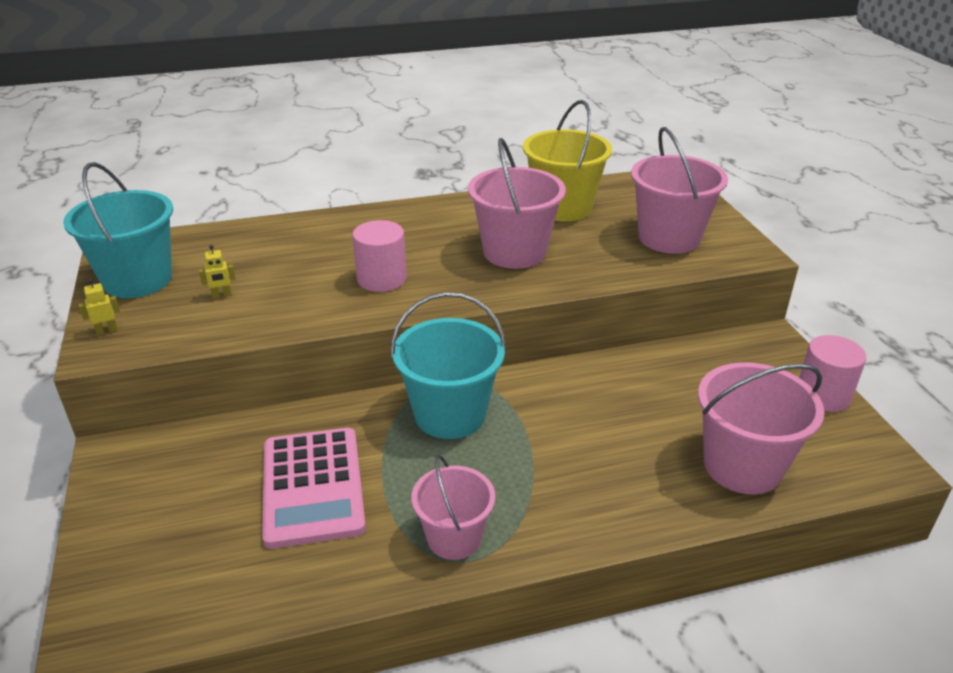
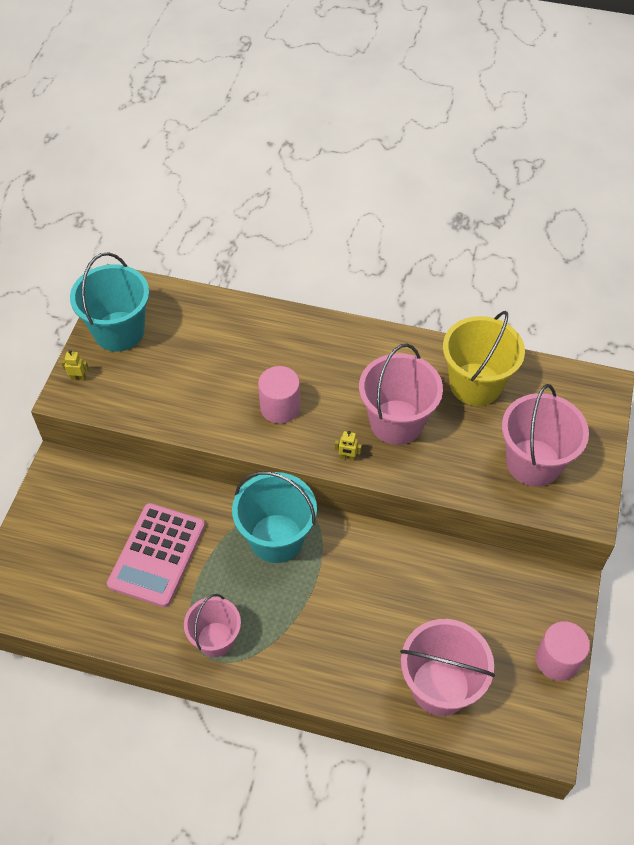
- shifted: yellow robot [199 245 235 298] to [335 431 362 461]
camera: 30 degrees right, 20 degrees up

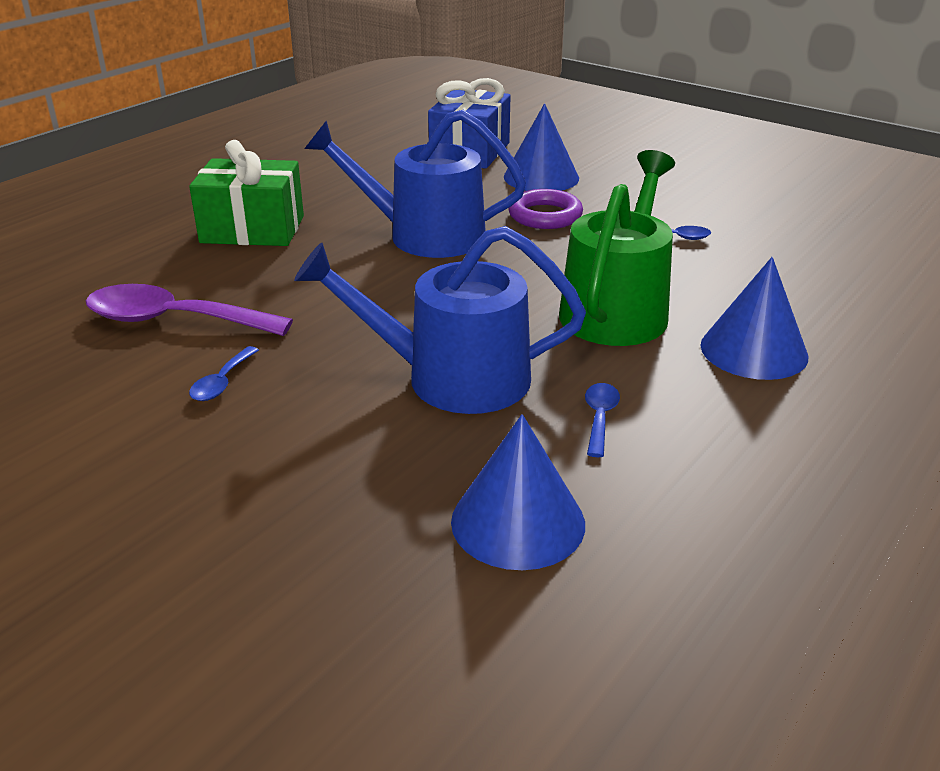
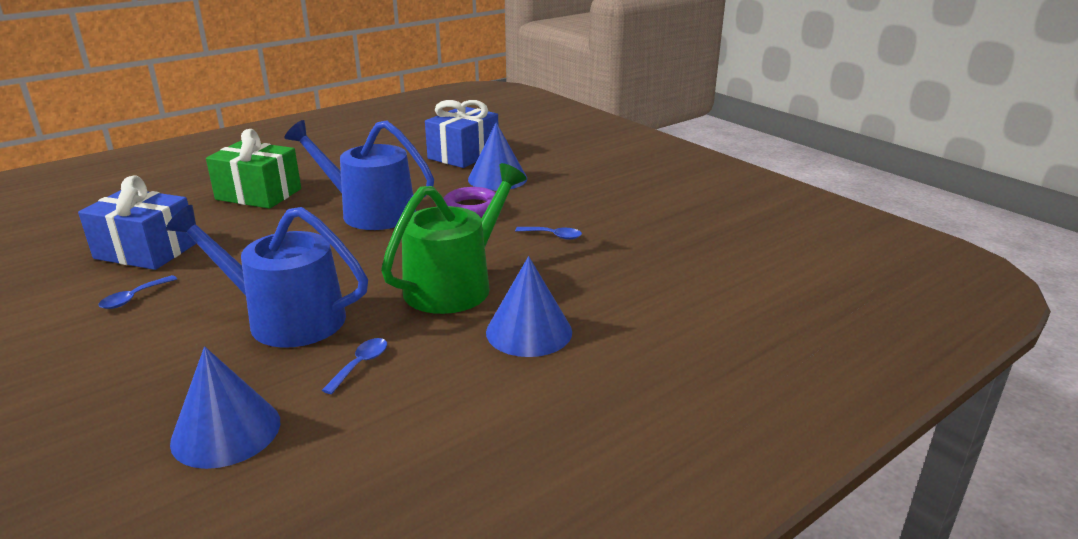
- swapped: purple spoon [86 284 293 336] to blue gift [78 175 197 270]
camera: 15 degrees right, 5 degrees down

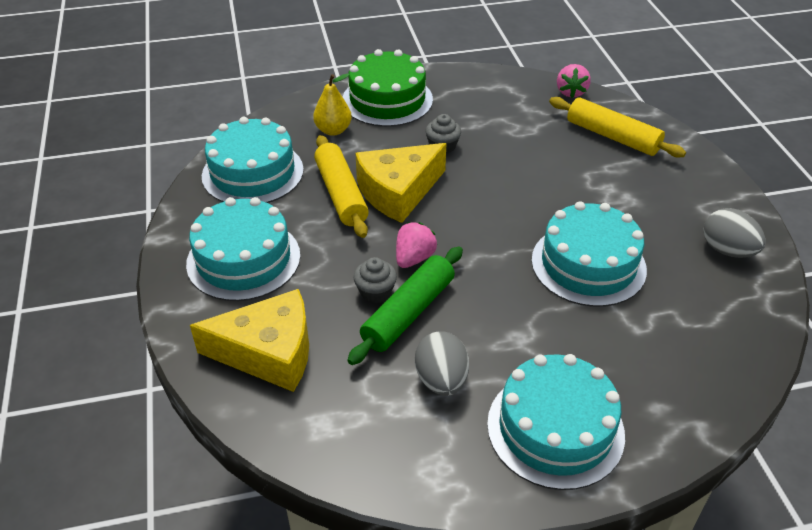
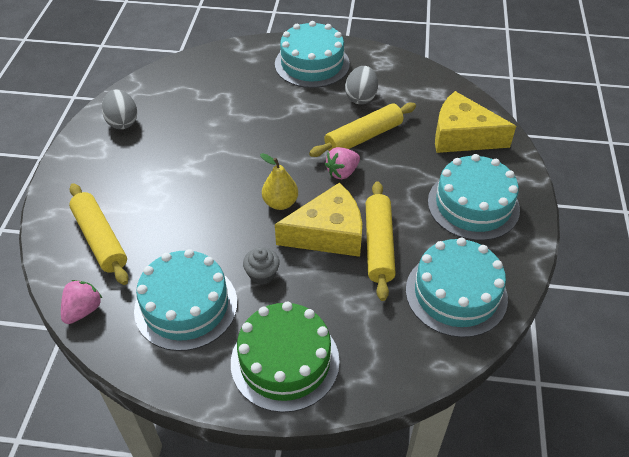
- shifted: turquoise cake [532 201 647 307] to [134 249 237 351]
- shifted: yellow pear [313 74 352 136] to [260 153 298 210]
- repainted: green rolling pin [347 246 463 365] to yellow rolling pin [309 102 416 157]
- gone: grey cupcake [354 257 397 303]
camera: 160 degrees left, 5 degrees up

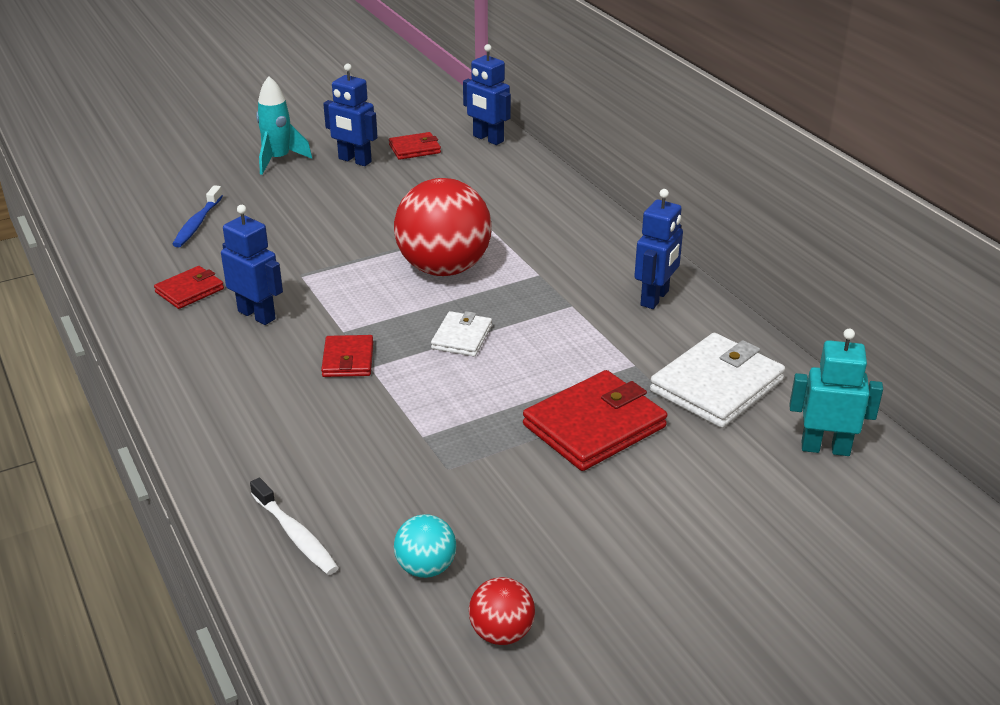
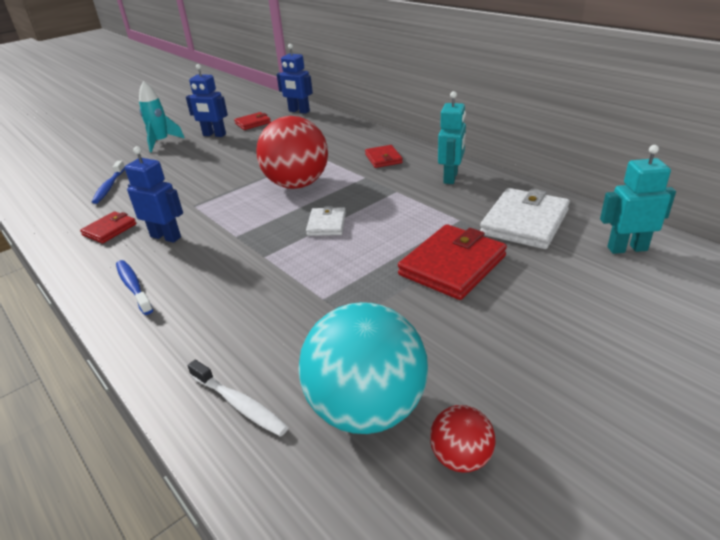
- new: blue toothbrush [116 260 153 315]
- scaled: turquoise ball [394 514 456 578] = [298 302 428 434] x2.13
- shifted: red wallet [321 335 373 377] to [365 145 403 168]
- repainted: blue robot [634 189 683 309] to turquoise robot [438 91 466 184]
camera: 10 degrees left, 0 degrees up

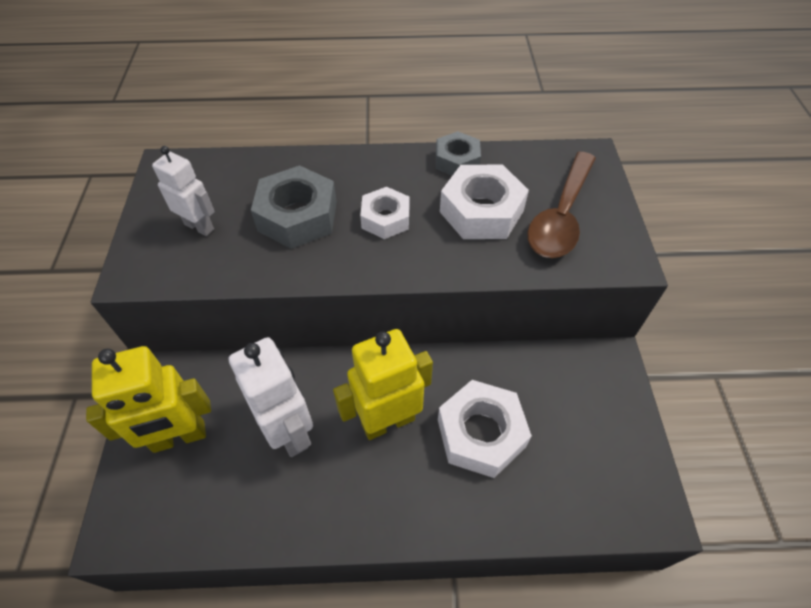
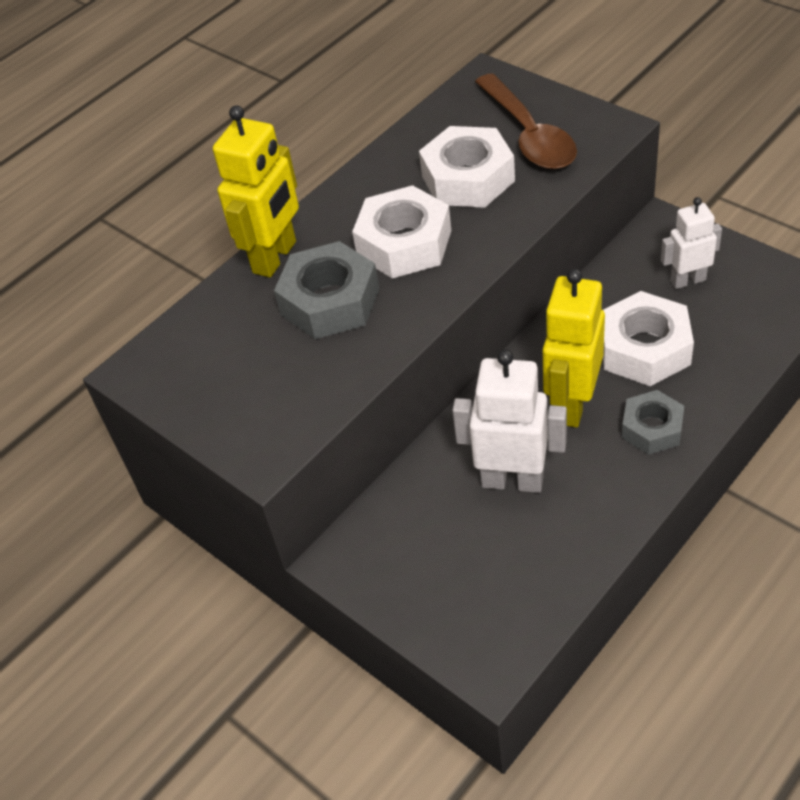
- shifted: yellow robot [86 346 211 453] to [213 105 299 277]
- scaled: white nut [360 187 409 239] = [352 185 451 279] x1.58
- shifted: grey nut [436 131 481 176] to [622 390 684 455]
- shifted: white robot [152 146 215 236] to [661 197 722 289]
camera: 40 degrees left, 5 degrees down

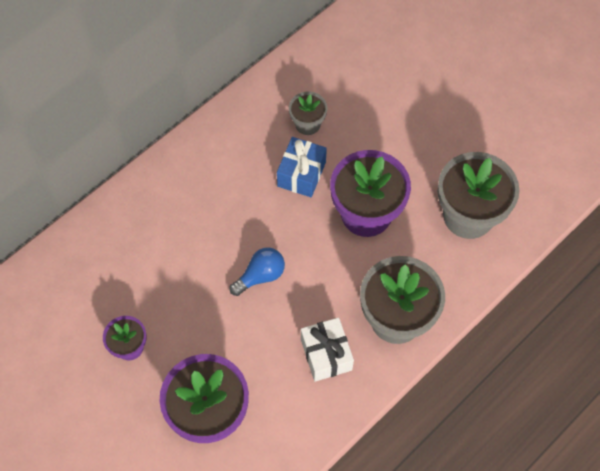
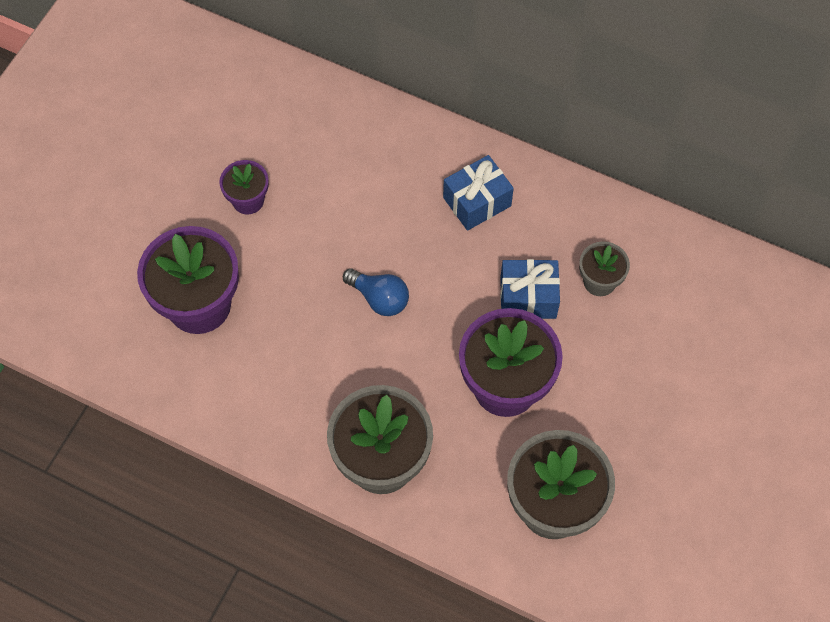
- new: blue gift [443 155 514 231]
- gone: white gift [301 317 354 382]
camera: 70 degrees right, 0 degrees up

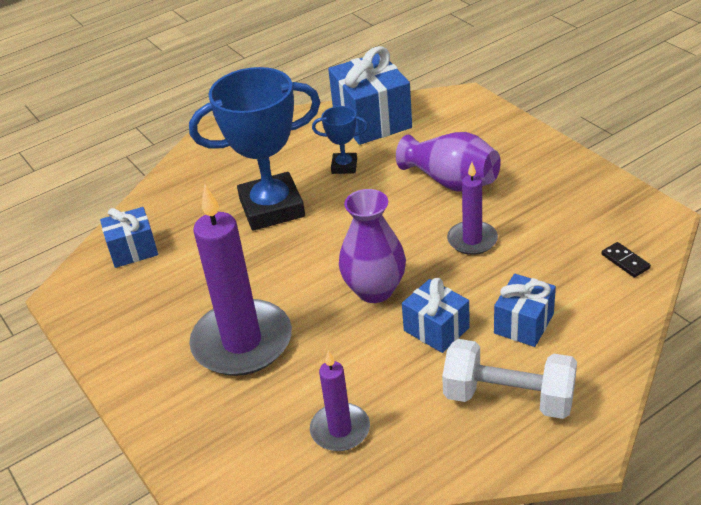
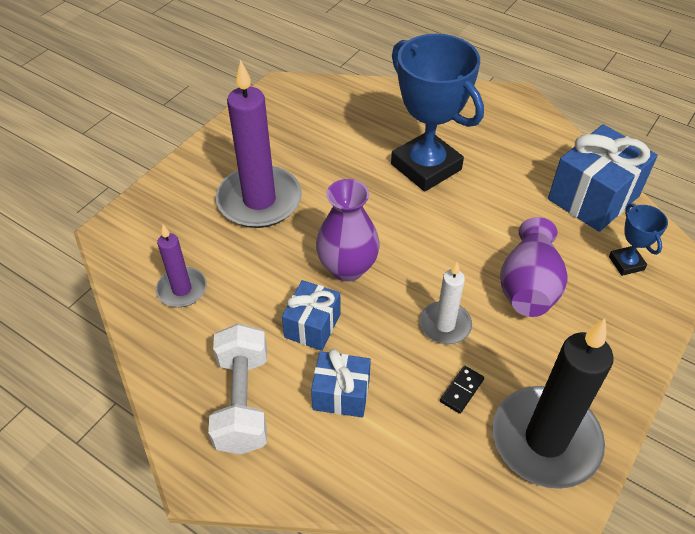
- repainted: purple candle [447 162 498 255] to white candle [420 262 472 344]
- shifted: black domino [601 242 651 278] to [440 366 484 414]
- new: black candle [492 319 614 489]
- shifted: blue trophy [312 106 368 174] to [609 203 668 276]
- gone: blue gift [100 207 158 268]
camera: 65 degrees right, 10 degrees up

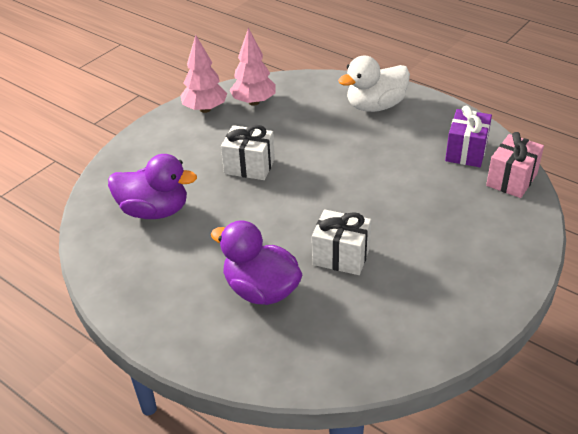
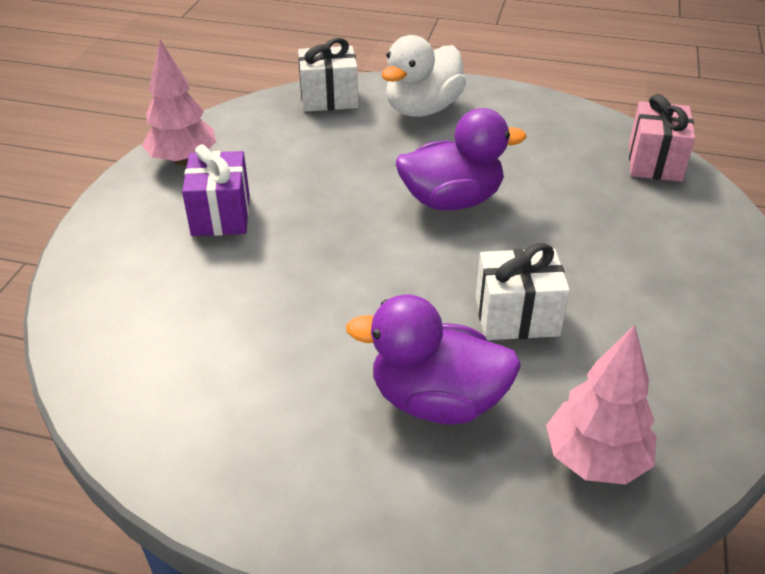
- shifted: purple gift [445 106 492 167] to [182 144 250 236]
- shifted: white gift [221 125 275 180] to [298 38 358 112]
- shifted: purple duck [108 154 197 219] to [396 108 526 211]
- shifted: pink tree [230 28 276 106] to [546 325 657 484]
camera: 25 degrees left, 0 degrees up

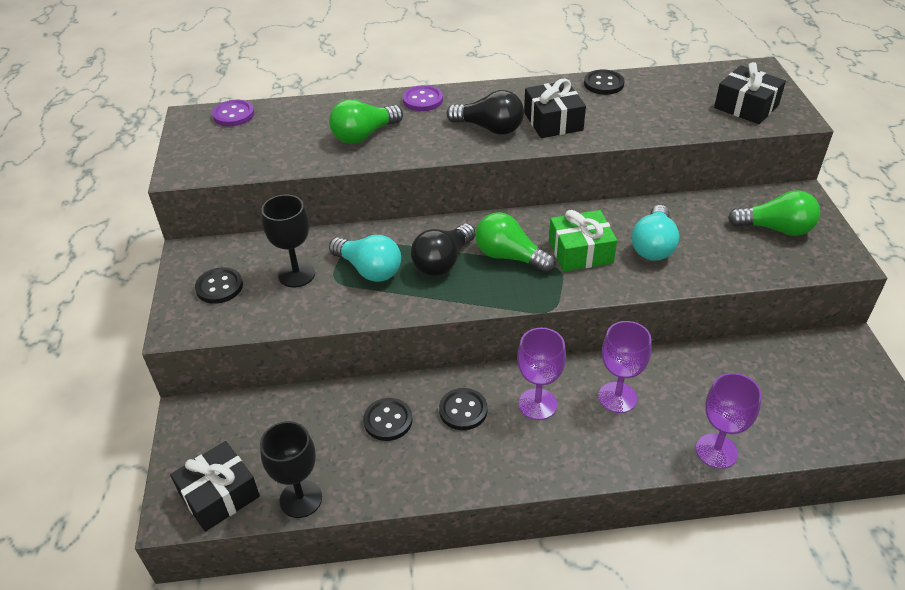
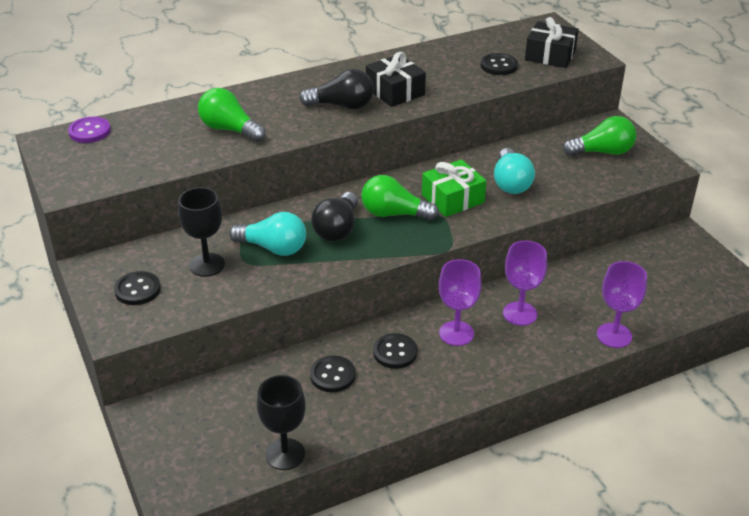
- rotated: green light bulb [329 99 403 144] = [198 88 266 142] 90 degrees clockwise
- shifted: black button [584 70 625 95] to [481 53 518 75]
- gone: black gift [170 441 260 532]
- gone: purple button [403 85 443 111]
camera: 20 degrees left, 5 degrees down

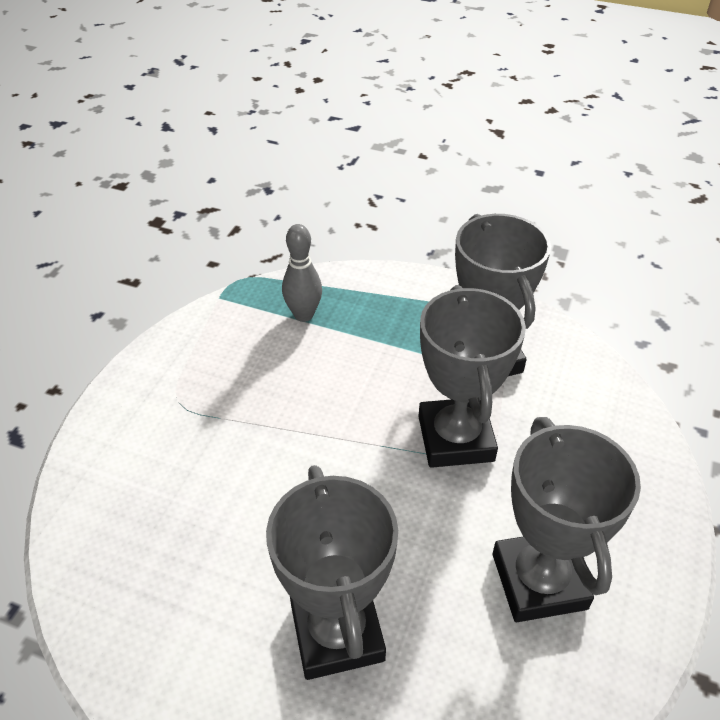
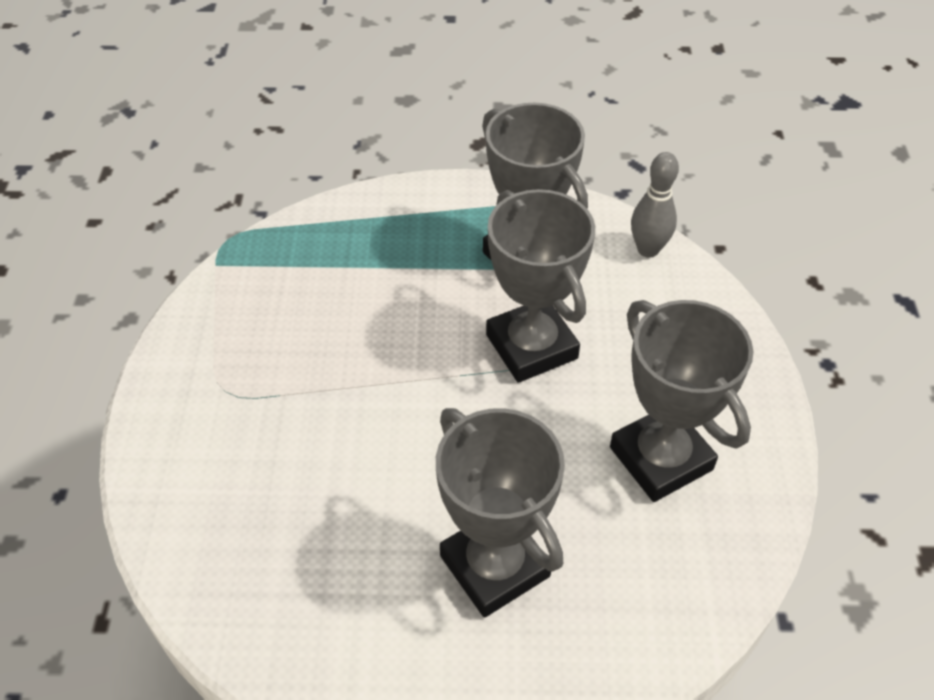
- shifted: grey bowling pin [282 224 322 322] to [631 152 679 258]
camera: 20 degrees left, 5 degrees up

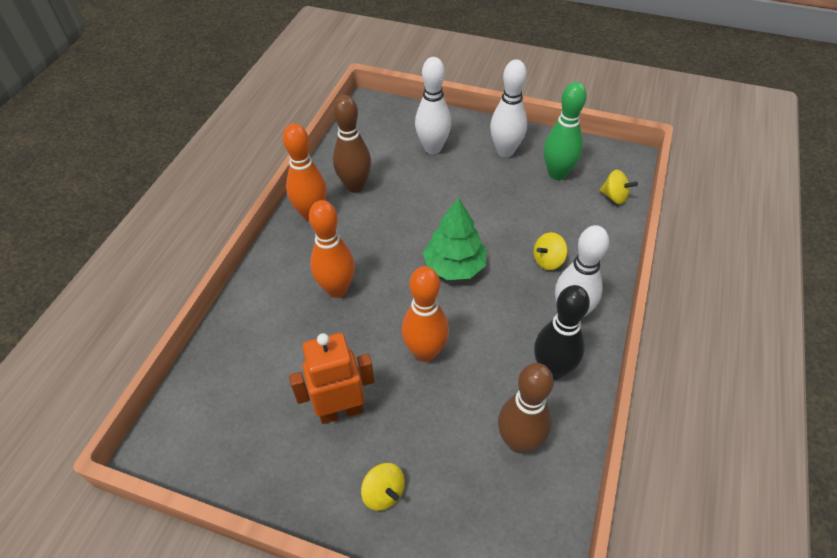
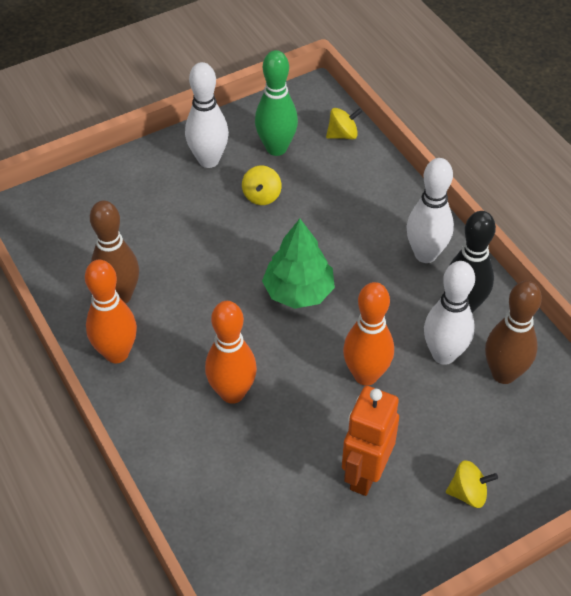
- shifted: yellow spinning top [534 232 567 270] to [242 166 282 205]
- shifted: white bowling pin [415 57 451 154] to [424 261 475 365]
camera: 50 degrees left, 0 degrees up

